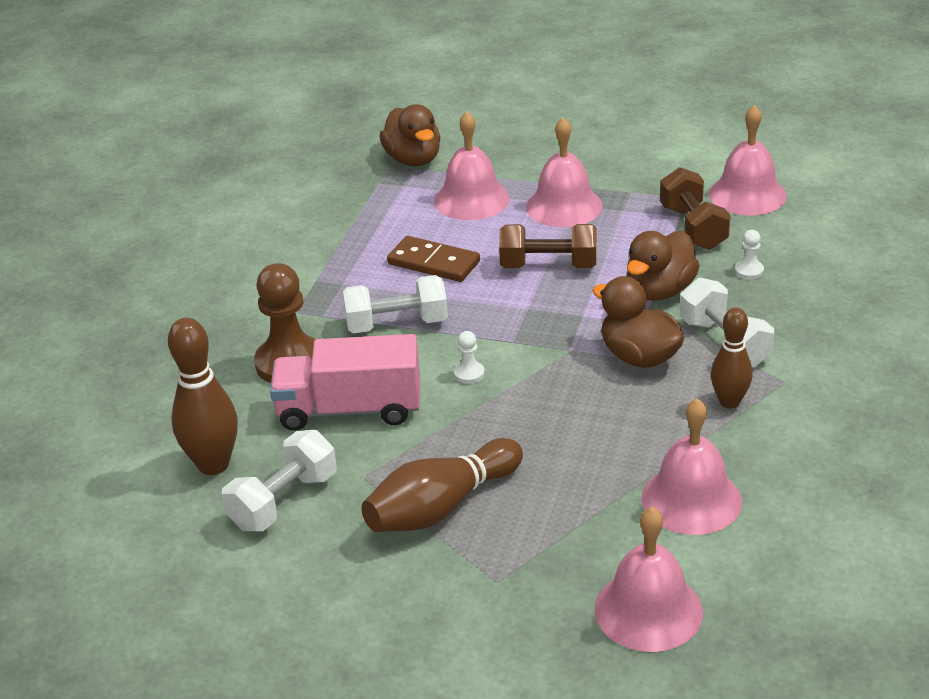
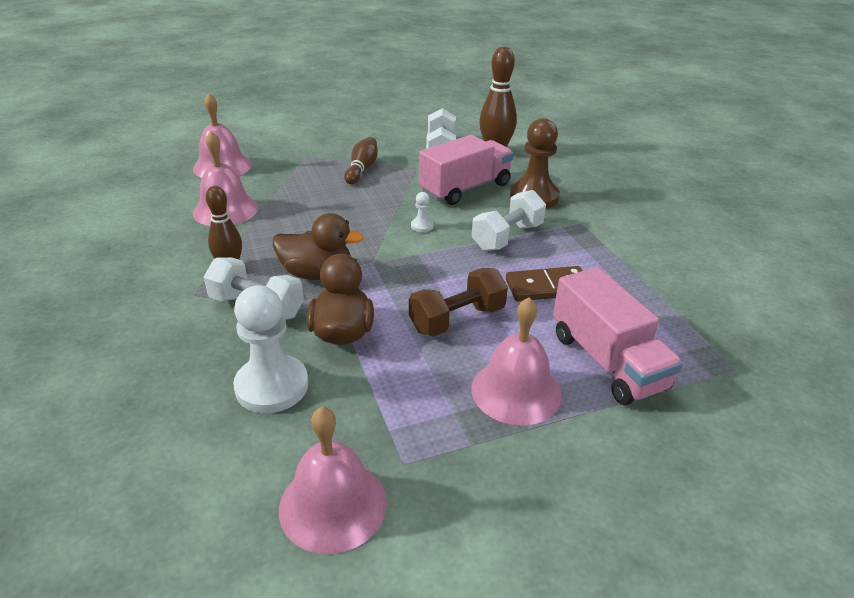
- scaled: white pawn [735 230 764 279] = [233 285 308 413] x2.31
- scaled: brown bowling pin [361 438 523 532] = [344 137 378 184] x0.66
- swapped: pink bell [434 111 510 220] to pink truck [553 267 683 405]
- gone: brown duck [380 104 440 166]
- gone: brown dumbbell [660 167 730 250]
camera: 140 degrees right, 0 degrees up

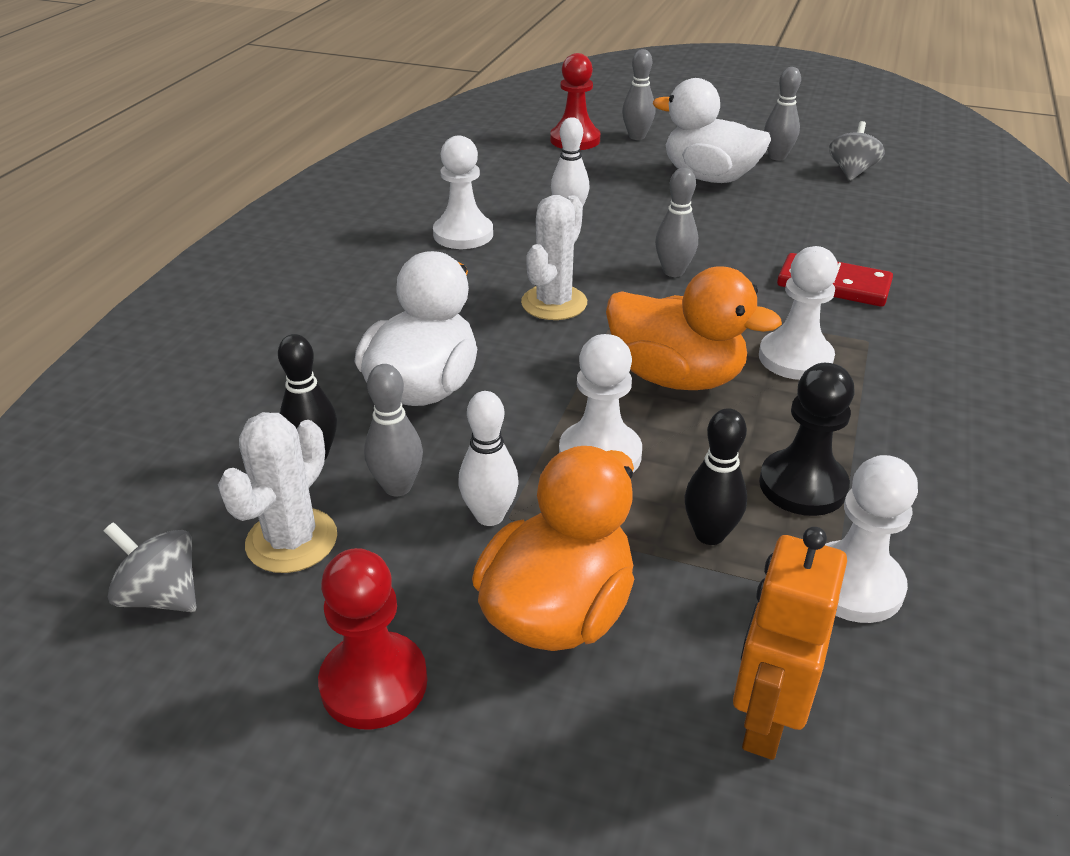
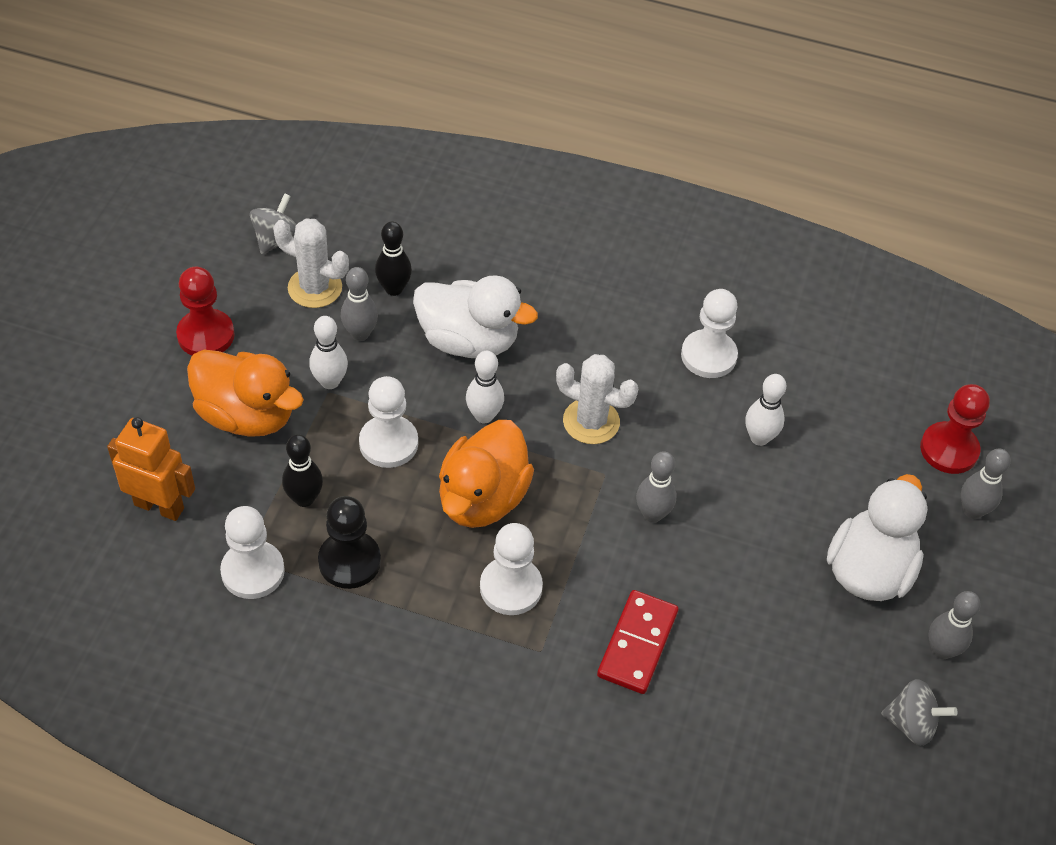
- new: white bowling pin [466 351 504 423]
camera: 85 degrees right, 15 degrees up

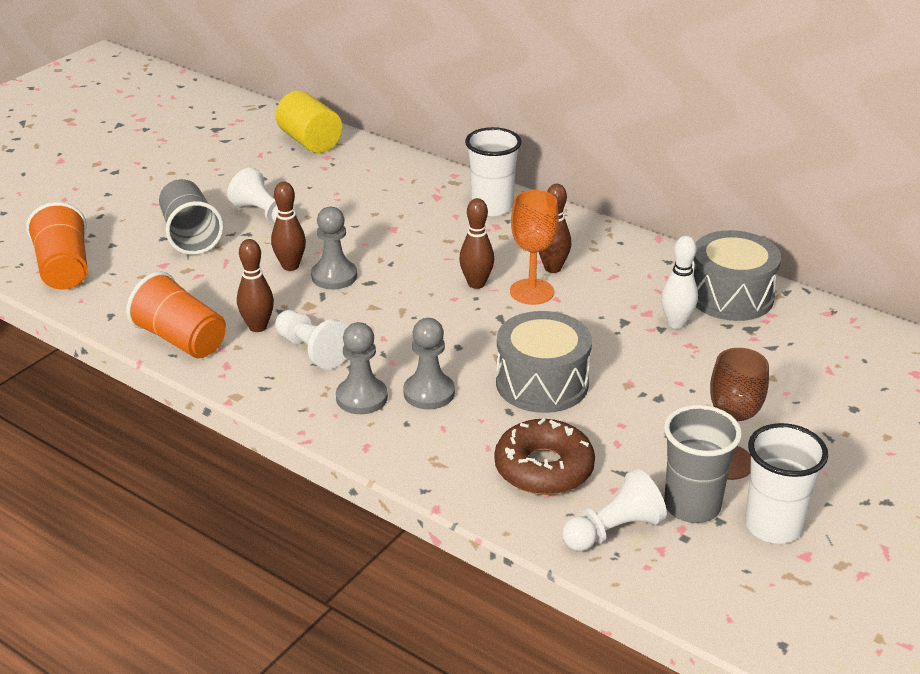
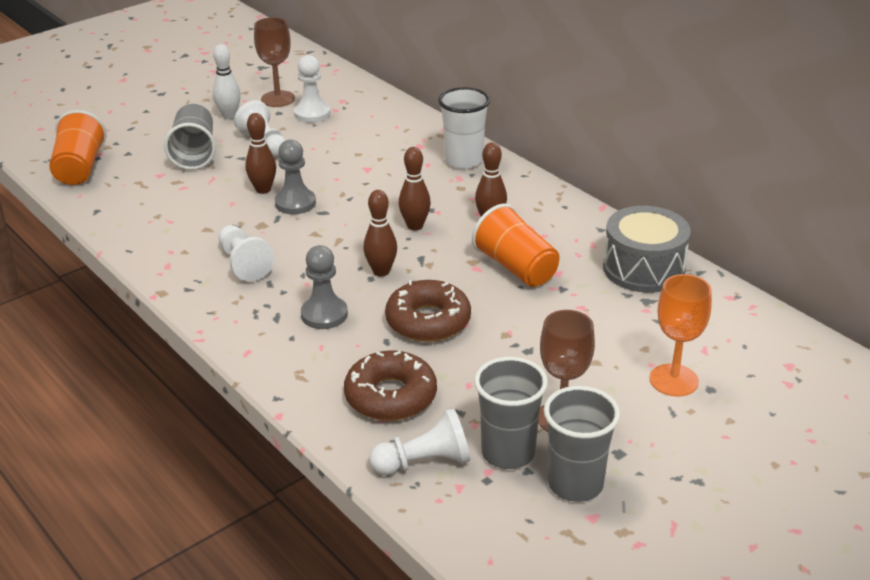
- shifted: white bowling pin [661 236 698 329] to [213 44 241 119]
- new: brown goblet [254 17 295 107]
- new: white pawn [294 55 330 123]
- shifted: brown bowling pin [237 239 274 332] to [363 190 397 277]
- swapped: grey drum [496 311 592 413] to brown donut [385 280 471 342]
- shifted: orange cup [126 272 226 359] to [472 204 560 287]
- repainted: white cup [745 423 828 544] to grey cup [544 386 620 502]
- shifted: orange goblet [510 190 559 305] to [650 274 712 396]
- gone: yellow cylinder [276 91 343 153]
- gone: grey pawn [336 322 388 414]
camera: 15 degrees right, 0 degrees up

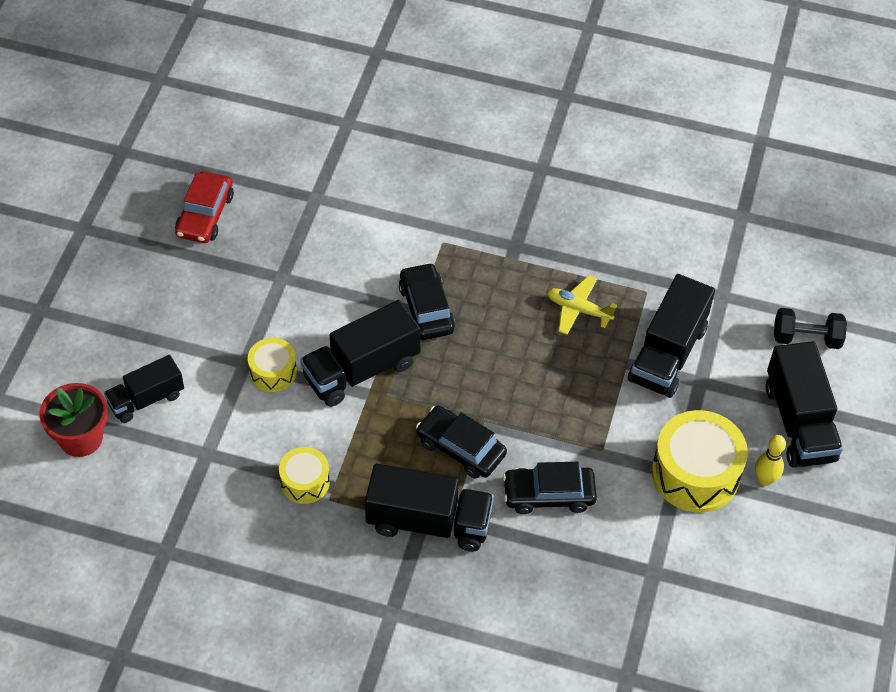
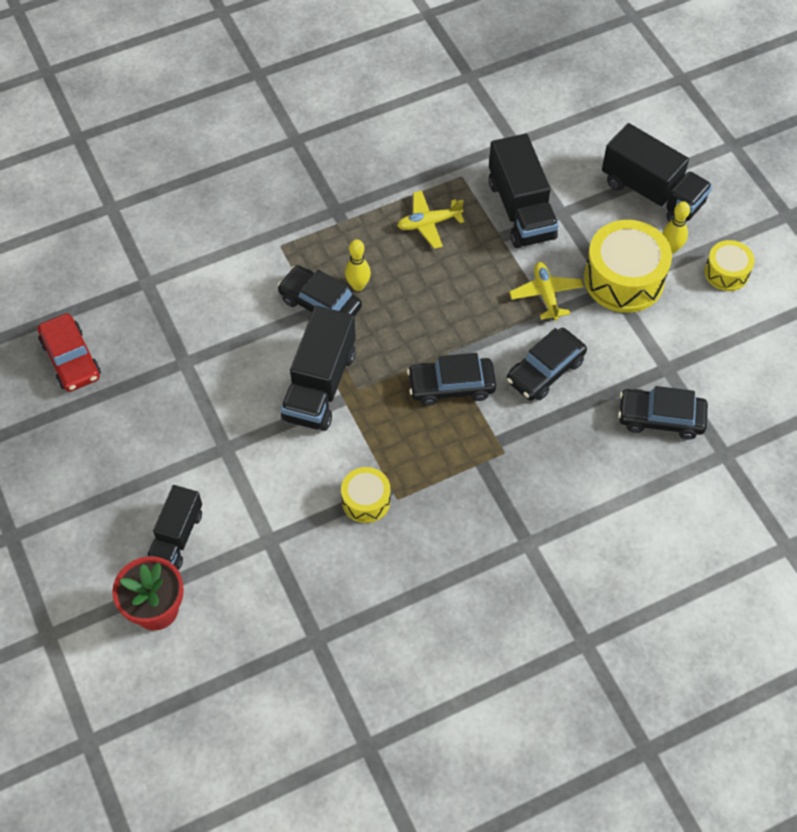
- new: yellow bowling pin [345 239 371 291]
- new: yellow plane [509 262 584 321]
- new: black car [618 386 708 440]
- shifted: yellow drum [248 338 297 392] to [704 240 755 291]
- gone: black truck [365 463 494 552]
- gone: black dumbbell [774 308 847 349]
camera: 40 degrees left, 5 degrees up

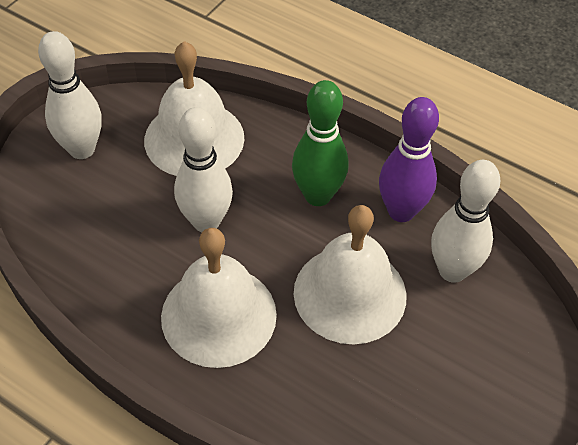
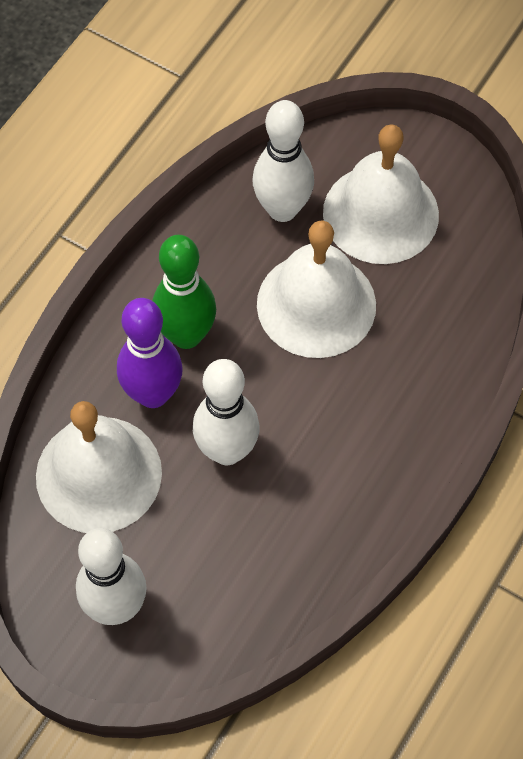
- shifted: purple bowling pin [379 97 439 222] to [117 298 183 408]
- shifted: white bell [161 228 277 368] to [323 124 439 264]
camera: 90 degrees left, 10 degrees up

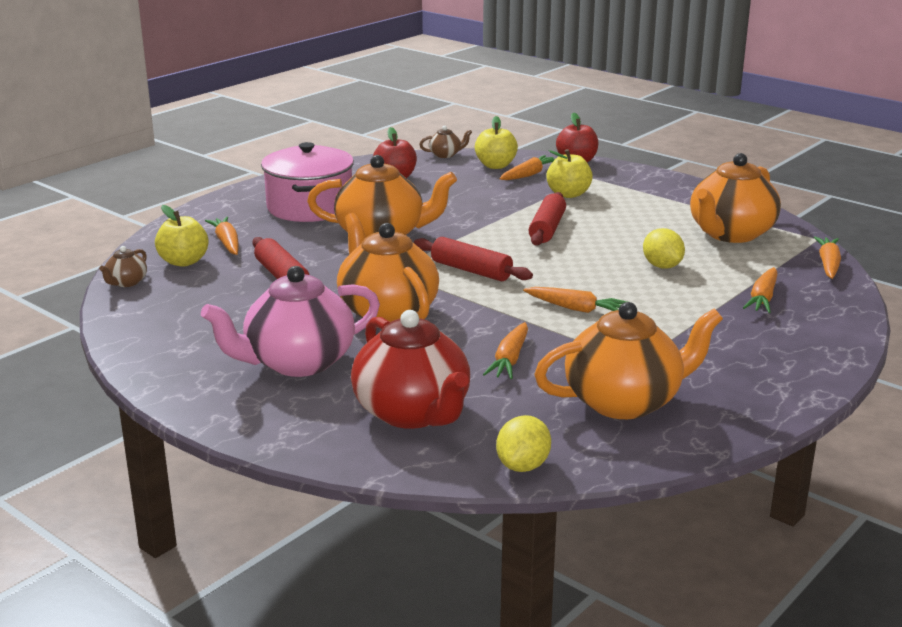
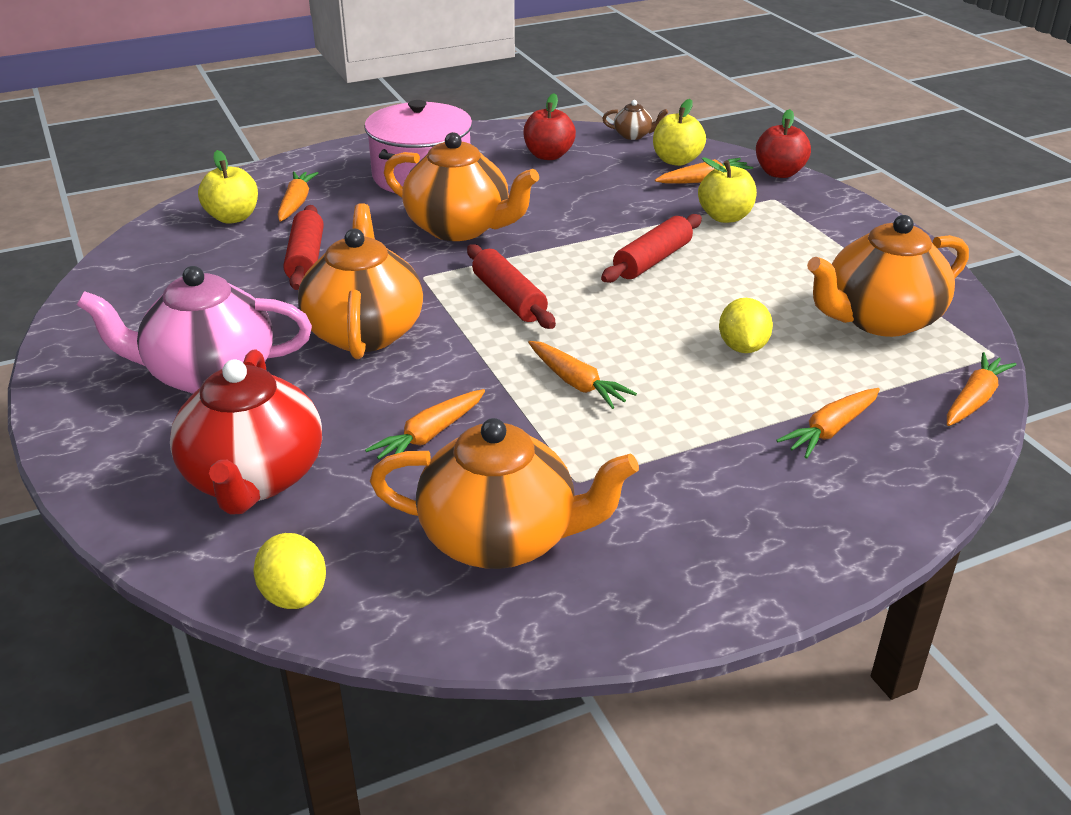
- rotated: yellow lemon [496 415 551 472] = [254 533 326 609] 75 degrees counterclockwise
- gone: brown teapot [99 246 147 287]
camera: 25 degrees right, 10 degrees up

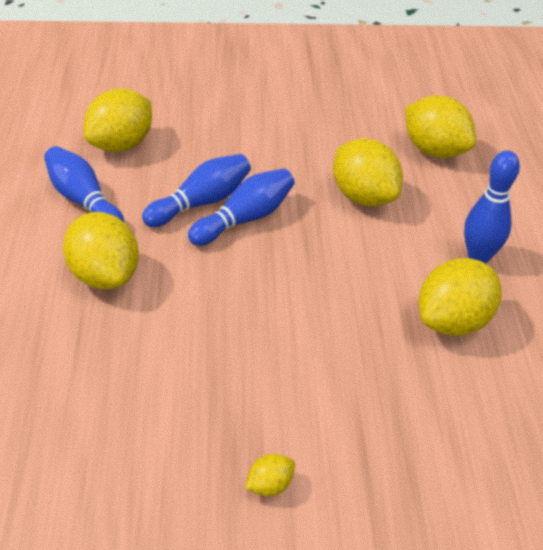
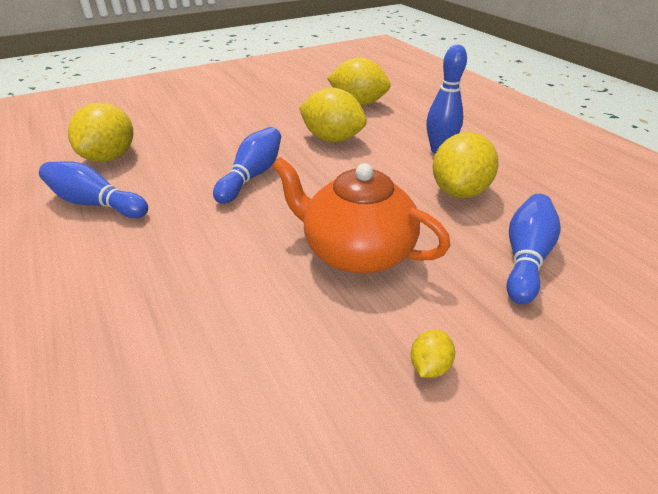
- new: orange teapot [272 157 450 274]
- shifted: blue bowling pin [142 154 251 227] to [507 194 561 304]
- gone: yellow lemon [63 212 139 289]
camera: 25 degrees left, 5 degrees down

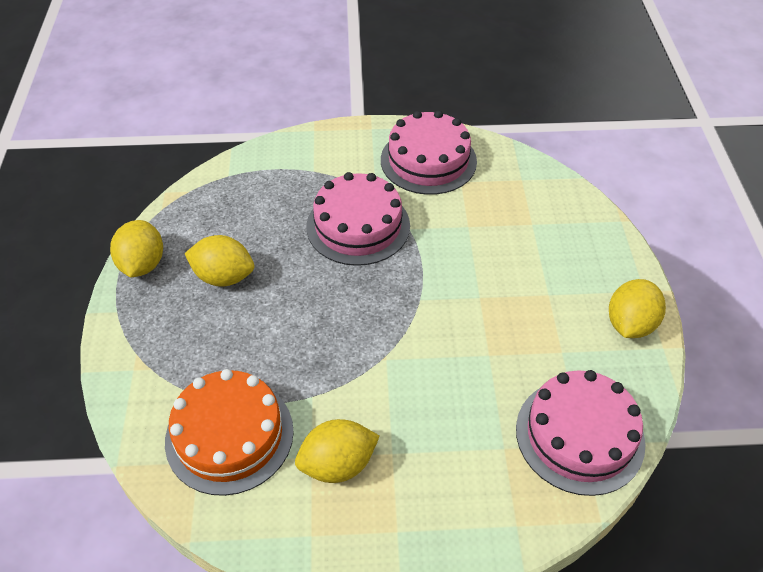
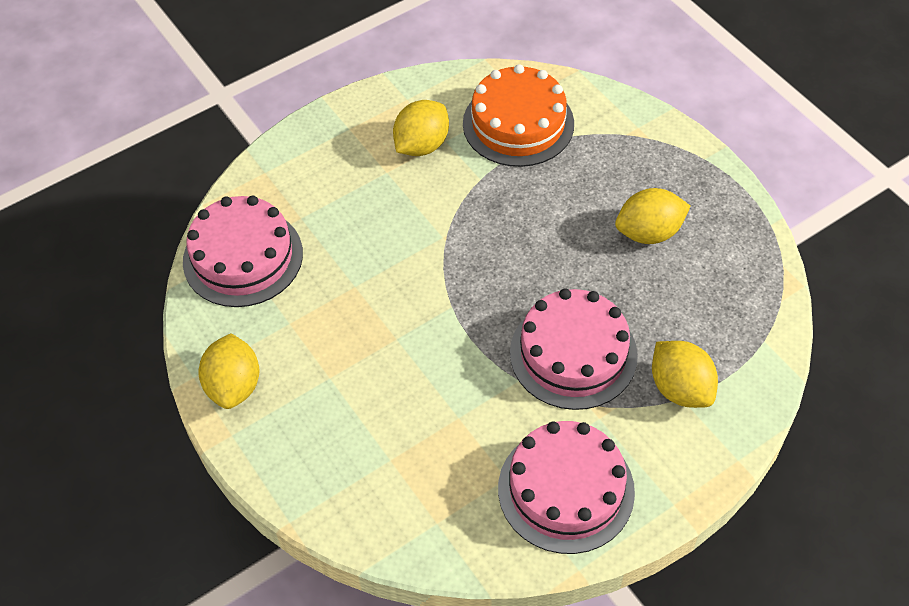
- shifted: yellow lemon [110 220 163 278] to [652 341 718 408]
camera: 150 degrees right, 5 degrees up

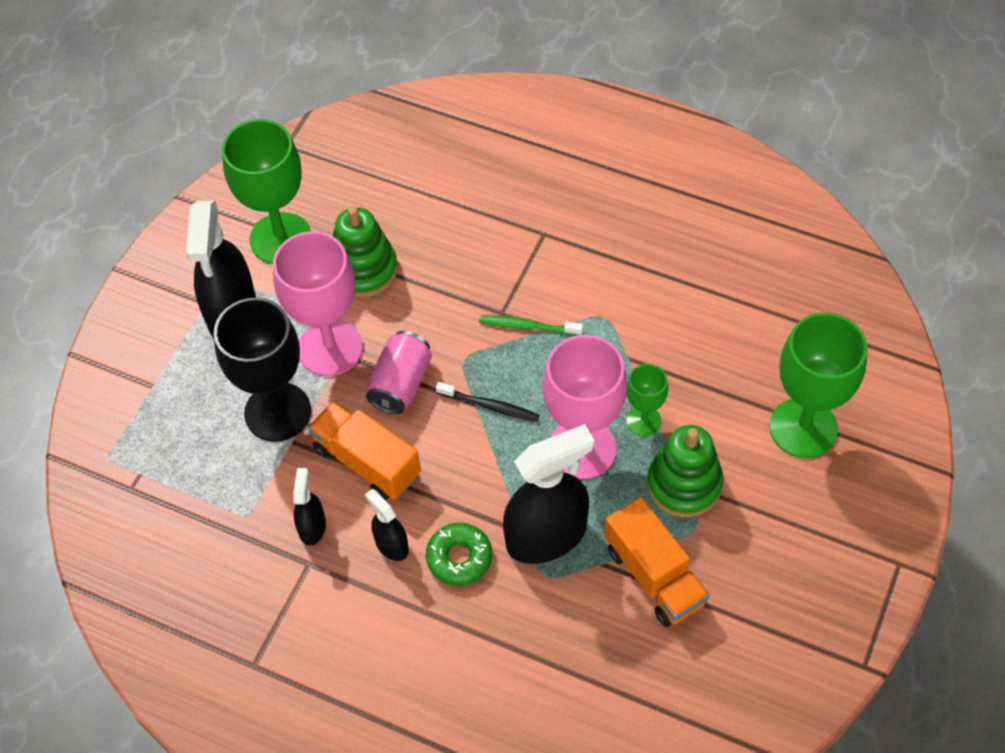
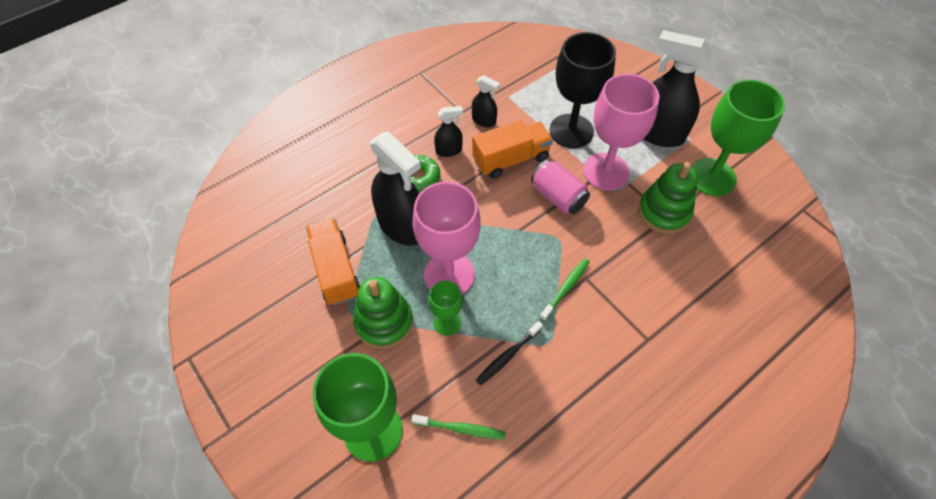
- rotated: orange truck [605 497 710 627] = [306 218 360 305] 75 degrees clockwise
- rotated: black spray bottle [503 424 594 564] = [370 131 421 246] 45 degrees counterclockwise
- new: green toothbrush [412 414 506 440]
- shifted: black toothbrush [436 382 539 422] to [476 321 543 385]
camera: 115 degrees right, 0 degrees up

